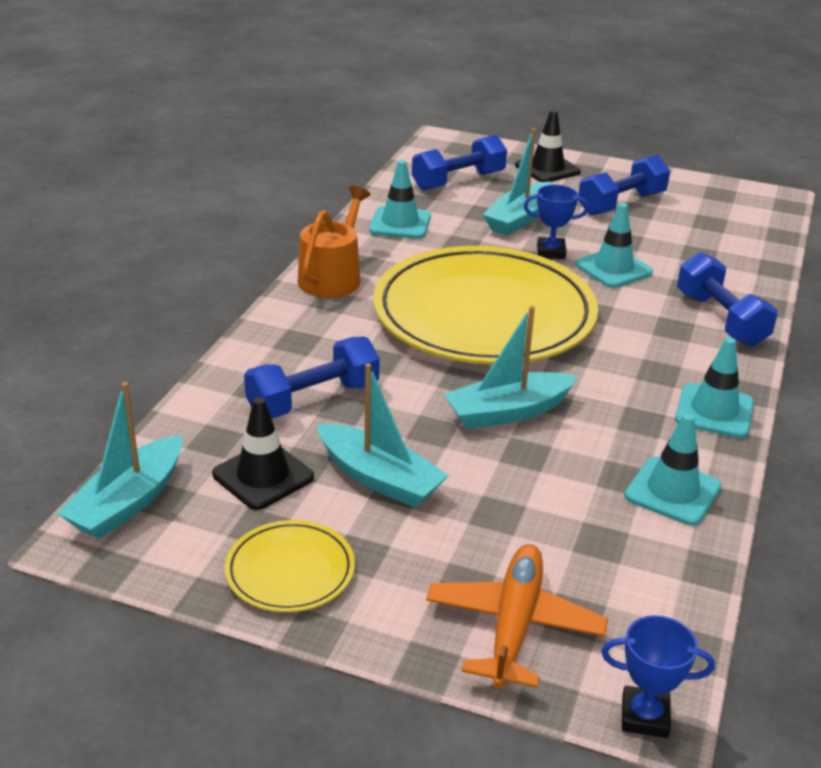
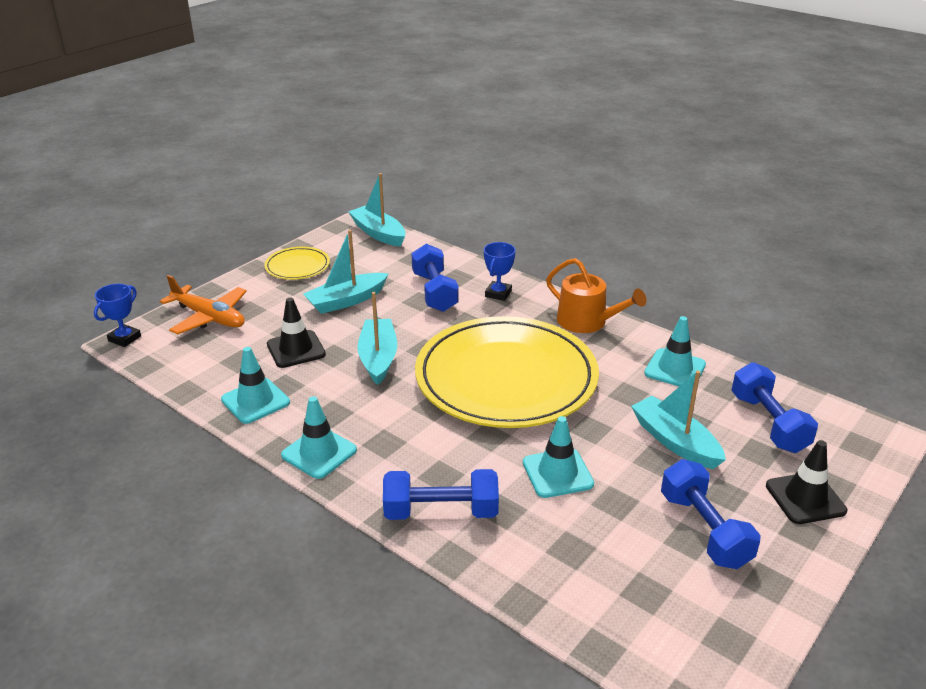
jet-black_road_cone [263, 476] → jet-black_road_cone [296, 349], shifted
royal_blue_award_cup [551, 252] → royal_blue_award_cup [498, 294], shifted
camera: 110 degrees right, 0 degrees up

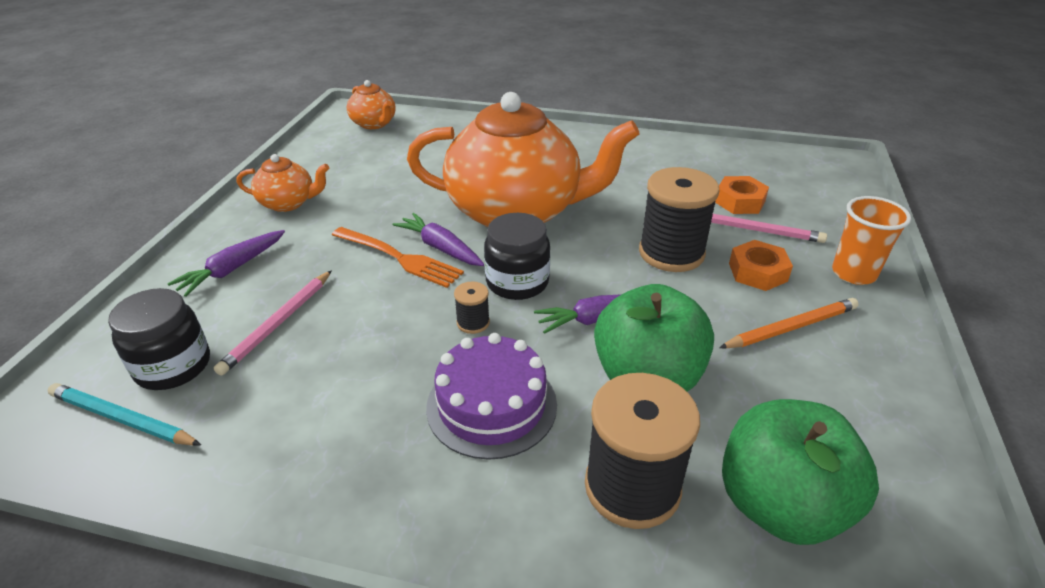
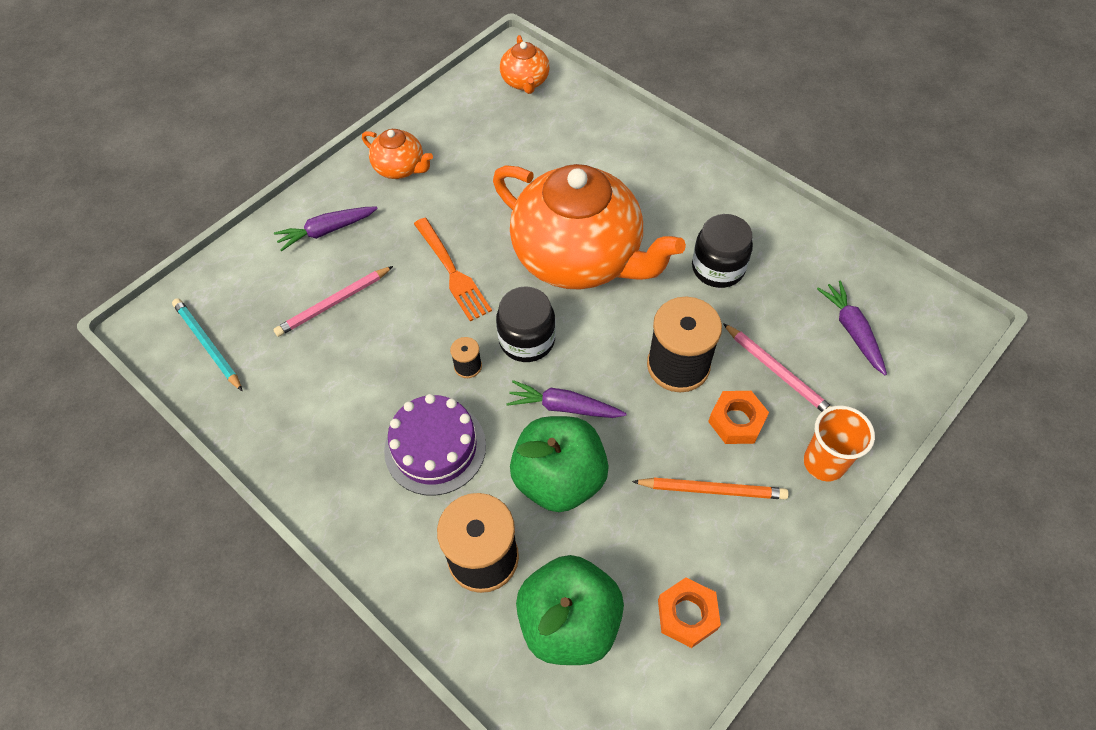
jet-black_jam_jar [173, 366] → jet-black_jam_jar [718, 268], shifted
royal_purple_root_vegetable [440, 248] → royal_purple_root_vegetable [852, 330], shifted
bright_orange_nut [739, 201] → bright_orange_nut [687, 615], shifted
camera: 30 degrees right, 20 degrees up

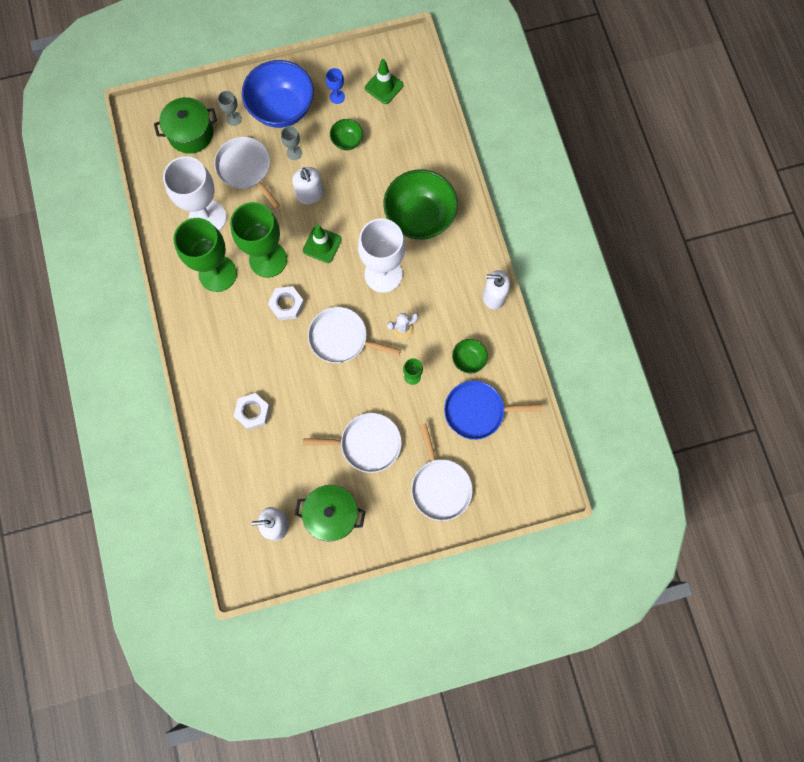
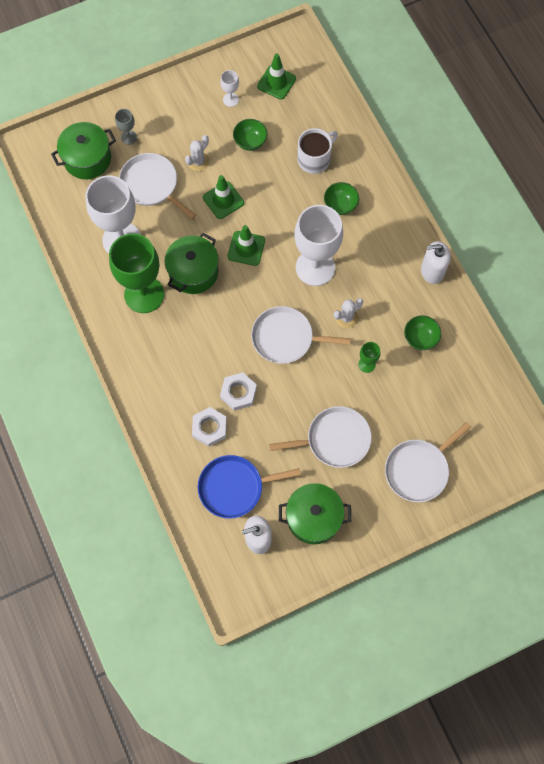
royal_blue_deep_dish [282, 109] → -
- → pure_white_mug [314, 159]
pure_white_nut [286, 304] → pure_white_nut [238, 393], shifted
royal_blue_frying_pan [477, 411] → royal_blue_frying_pan [234, 487], shifted
leaf-green_goblet [268, 259] → leaf-green_cooking_pot [193, 272]
gray_goblet [294, 153] → pure_white_prickly_plant [198, 161]
pure_white_soap_dispenser [310, 194] → leaf-green_road_cone [223, 200]
royal_blue_goblet [337, 97] → pure_white_goblet [230, 99]
pure_white_frying_pan [440, 486] → pure_white_frying_pan [419, 469], 75 degrees clockwise
leaf-green_deep_dish [419, 217] → leaf-green_deep_dish [340, 205], x0.47
camera: 10 degrees left, 5 degrees down

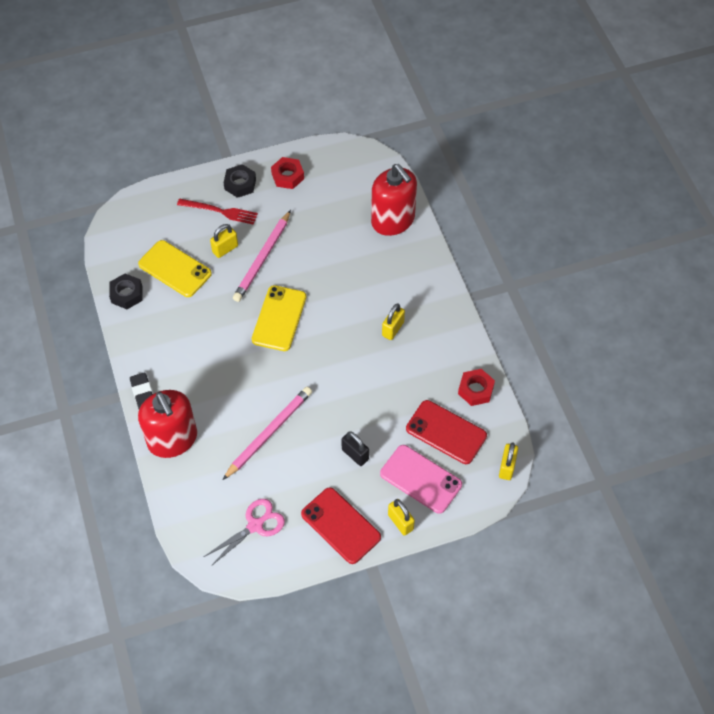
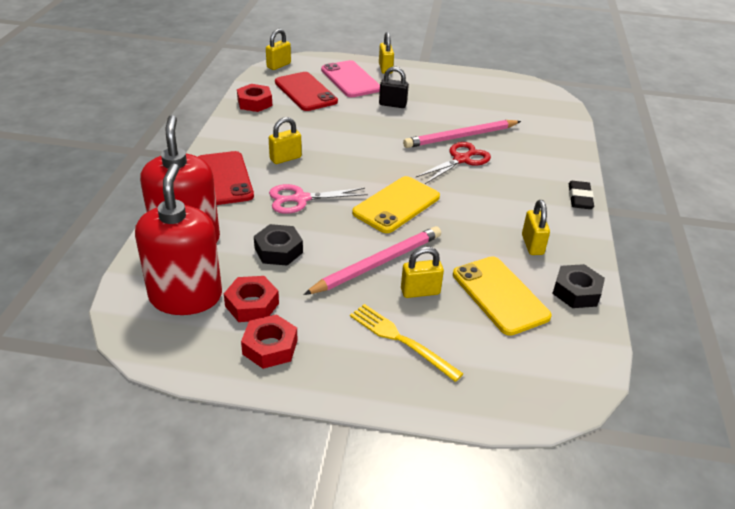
- → crimson_nut [252, 305]
- → crimson_pair_of_scissors [461, 159]
- → bright_yellow_small_lock [532, 245]
crimson_soap_dispenser [172, 439] → crimson_soap_dispenser [186, 296], shifted
pink_pair_of_scissors [255, 525] → pink_pair_of_scissors [301, 199], shifted
jet-black_nut [240, 184] → jet-black_nut [278, 250], shifted
crimson_smartphone [340, 525] → crimson_smartphone [224, 178], shifted
crimson_dinner_fork [220, 211] → bright_yellow_dinner_fork [401, 340]
jet-black_small_lock [355, 454] → jet-black_small_lock [392, 104], 60 degrees counterclockwise
camera: 155 degrees left, 20 degrees down

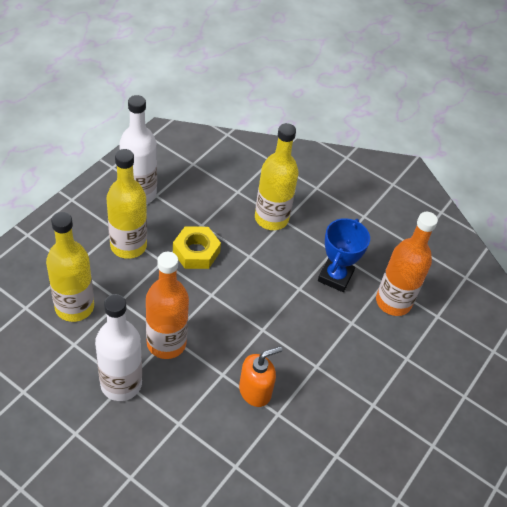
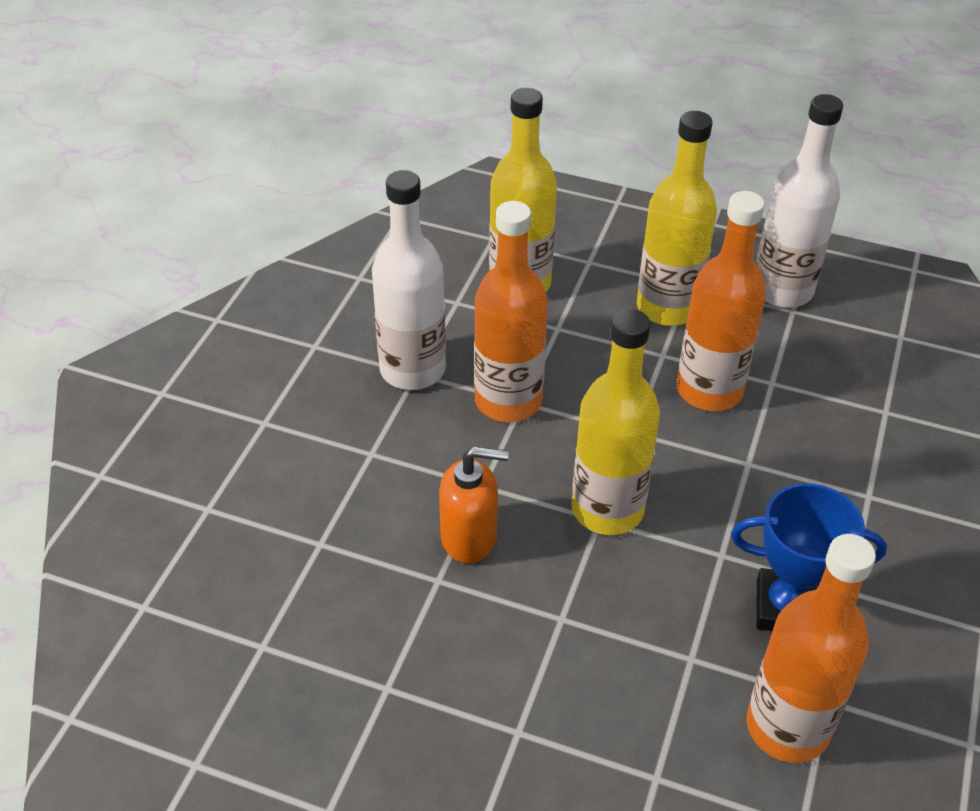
bright_yellow_bottle [271, 218] → bright_yellow_bottle [607, 509], shifted
bright_yellow_nut [196, 252] → bright_orange_bottle [709, 390]
bright_orange_soap_dispenser [255, 391] → bright_orange_soap_dispenser [469, 537], 45 degrees counterclockwise
camera: 80 degrees right, 5 degrees down

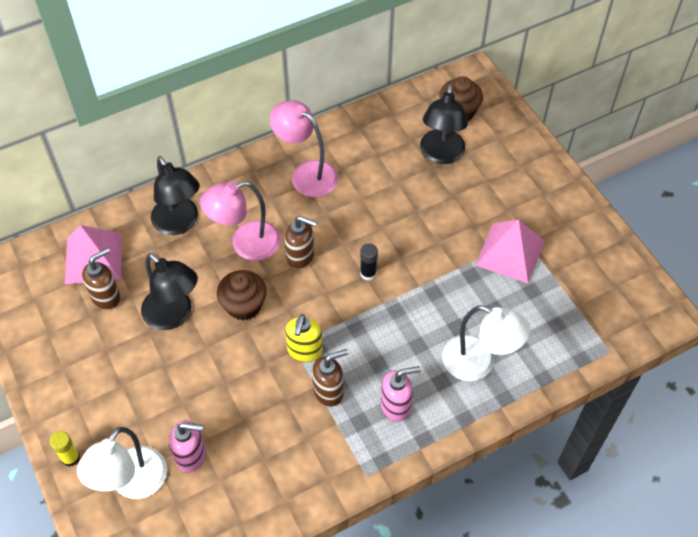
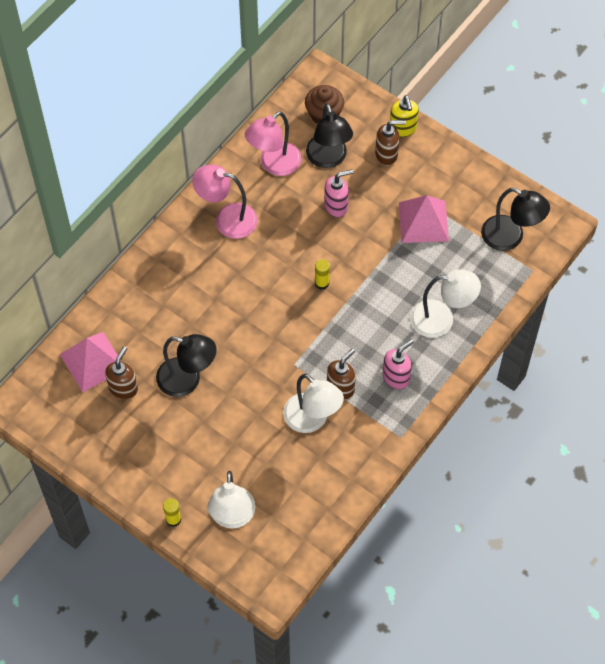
dark_brown_cupcake [244, 305] → -
- → pure_white_desk_lamp [312, 420]
jet-black_desk_lamp [179, 223] → jet-black_desk_lamp [510, 237], shifted
pink_soap_dispenser [191, 455] → pink_soap_dispenser [336, 206], shifted
pink_desk_lamp [245, 244] → pink_desk_lamp [274, 165], shifted
dark_brown_soap_dispenser [301, 256] → dark_brown_soap_dispenser [387, 155], shifted
bright_yellow_soap_dispenser [304, 351] → bright_yellow_soap_dispenser [403, 129], shifted
jet-black_glue_stick [368, 273] → bright_yellow_glue_stick [322, 283]
camera: 25 degrees left, 5 degrees up

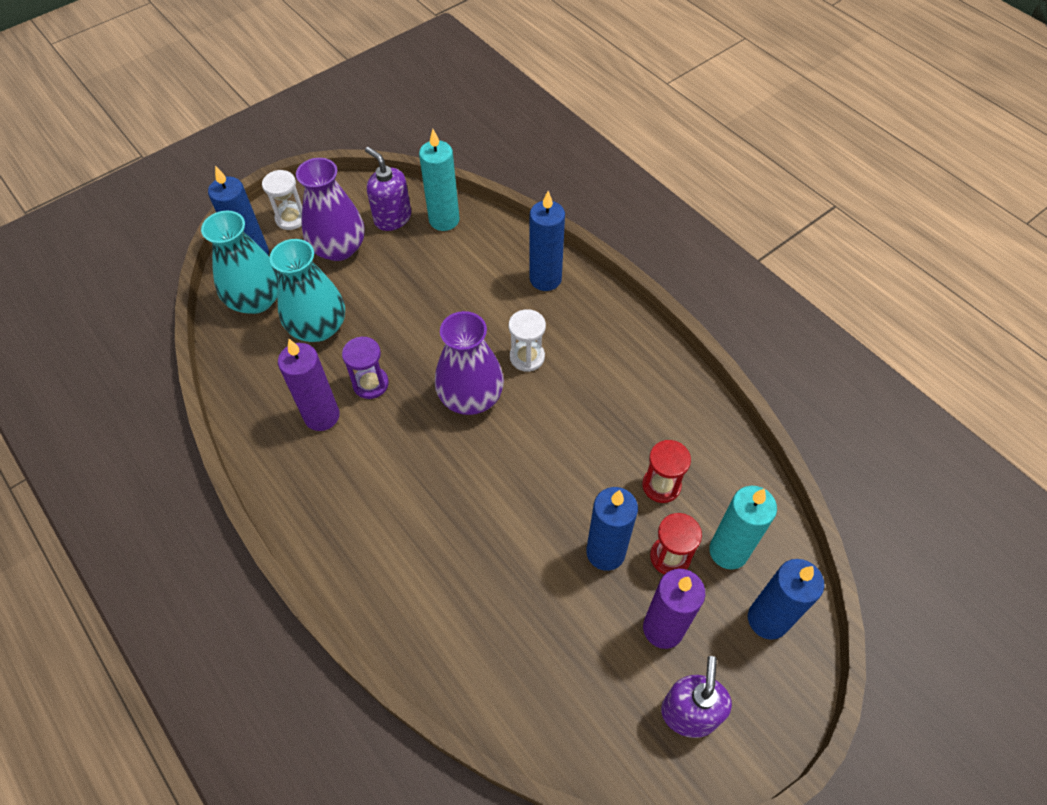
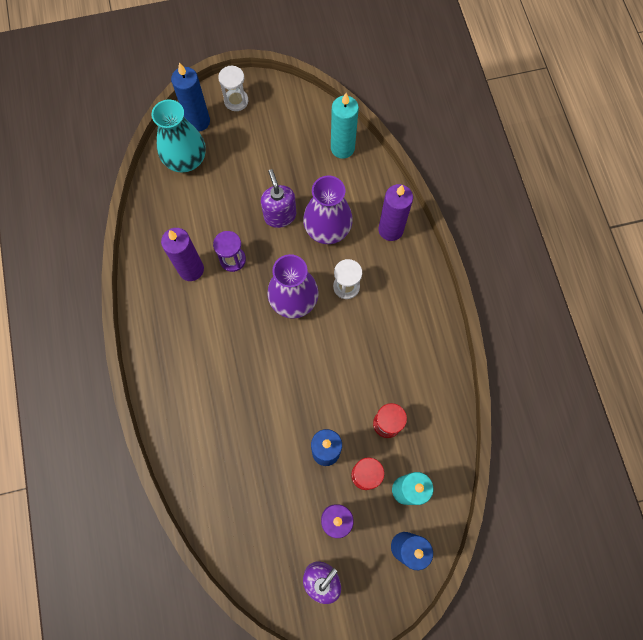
aqua_flower_vase [318, 327] → -
royal_purple_flower_vase [338, 248] → royal_purple_flower_vase [327, 228], shifted
royal_purple_soap_dispenser [392, 218] → royal_purple_soap_dispenser [280, 215], shifted
royal_blue_candle [545, 279] → royal_purple_candle [390, 230]
camera: 25 degrees right, 15 degrees up

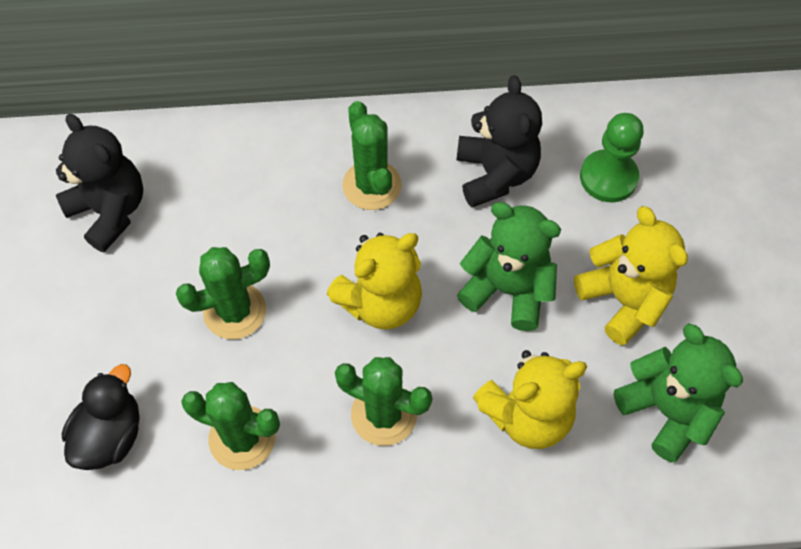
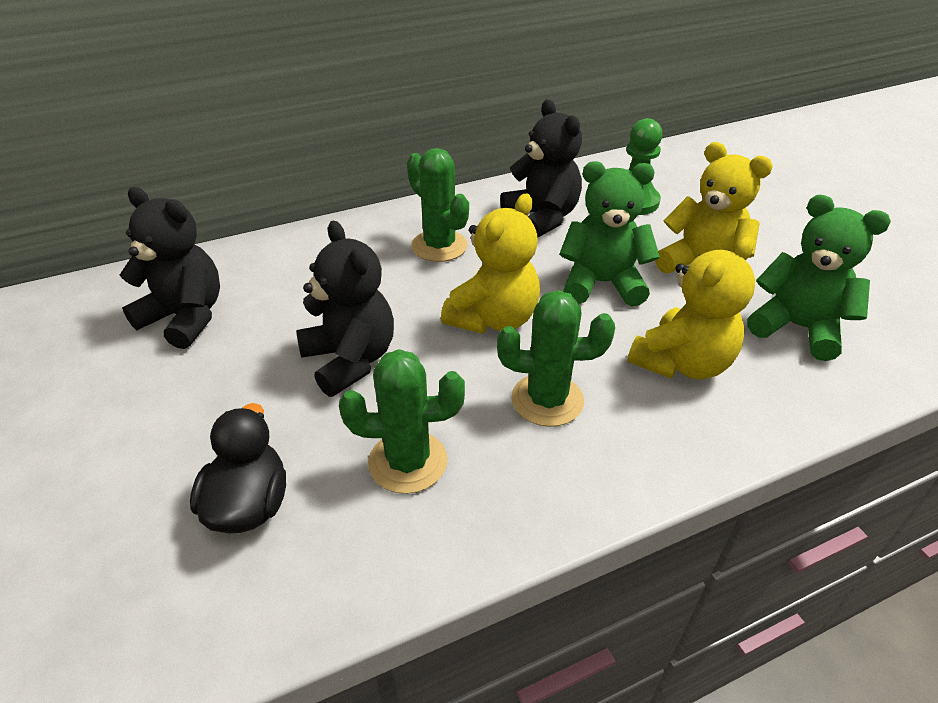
leaf-green_prickly_plant [234, 311] → jet-black_teddy [350, 360]
camera: 20 degrees left, 20 degrees down

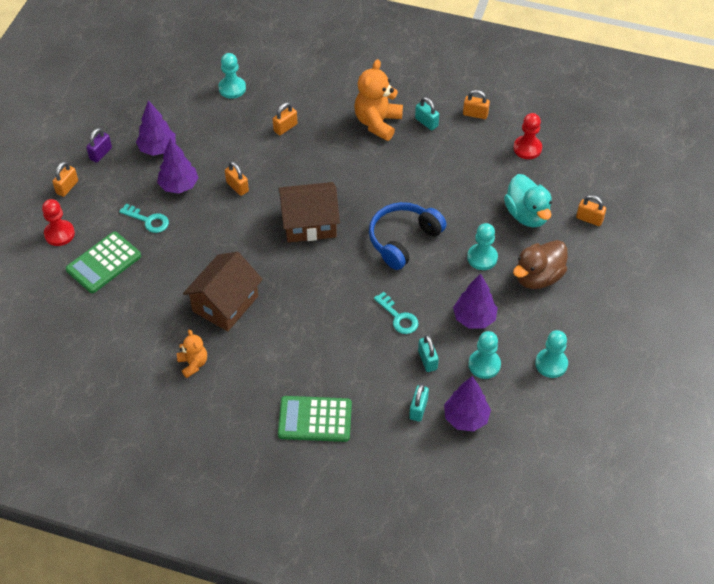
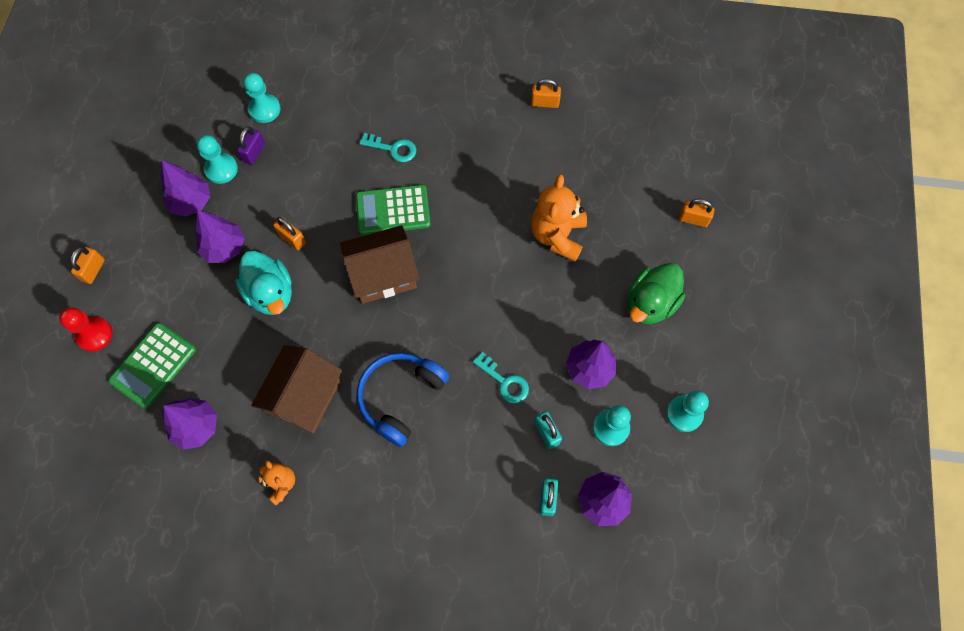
bright_orange_small_lock [285, 127] → -
aqua_small_lock [426, 122] → -
crimson_pawn [527, 148] → -
- → royal_purple_tree [196, 427]
royal_purple_small_lock [100, 153] → royal_purple_small_lock [254, 152], shifted
aqua_latchkey [148, 220] → aqua_latchkey [393, 148], shifted
leaf-green_calculator [315, 419] → leaf-green_calculator [393, 210], shifted
bright_orange_teddy [377, 123] → bright_orange_teddy [557, 235], shifted
royal_blue_headset [403, 240] → royal_blue_headset [400, 397], shifted
aqua_pawn [482, 258] → aqua_pawn [221, 169], shifted
aqua_rubber_duck [527, 215] → aqua_rubber_duck [271, 293], shifted
dark_brown_rubber_duck [538, 277] → leaf-green_rubber_duck [650, 303]
camera: 10 degrees left, 15 degrees up

